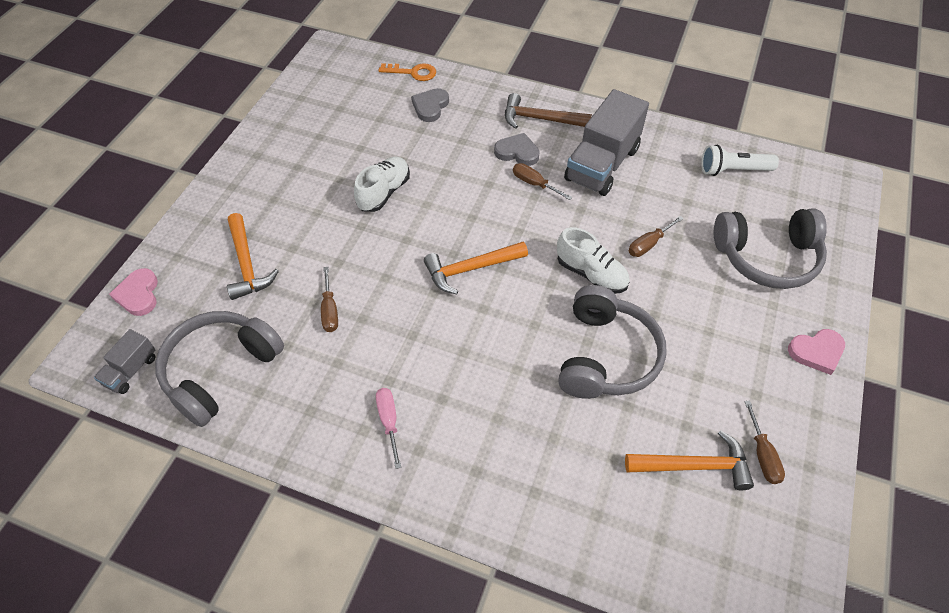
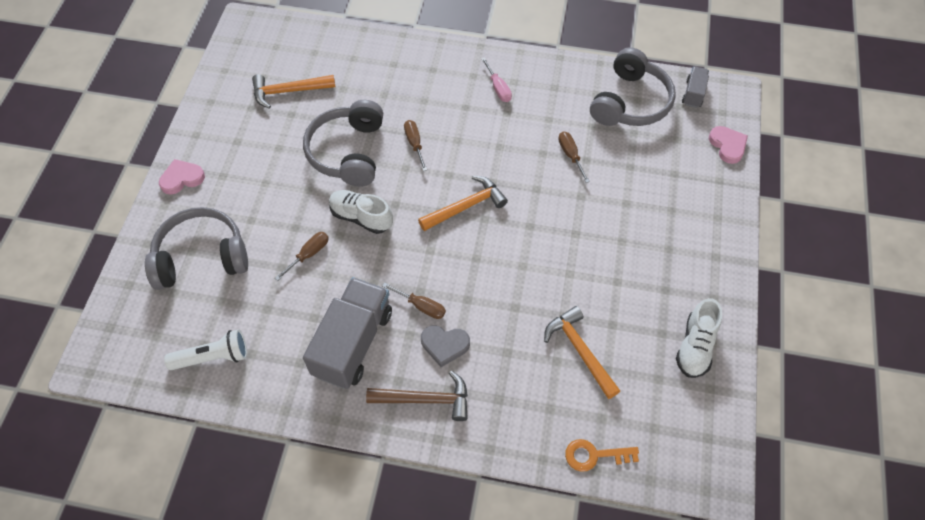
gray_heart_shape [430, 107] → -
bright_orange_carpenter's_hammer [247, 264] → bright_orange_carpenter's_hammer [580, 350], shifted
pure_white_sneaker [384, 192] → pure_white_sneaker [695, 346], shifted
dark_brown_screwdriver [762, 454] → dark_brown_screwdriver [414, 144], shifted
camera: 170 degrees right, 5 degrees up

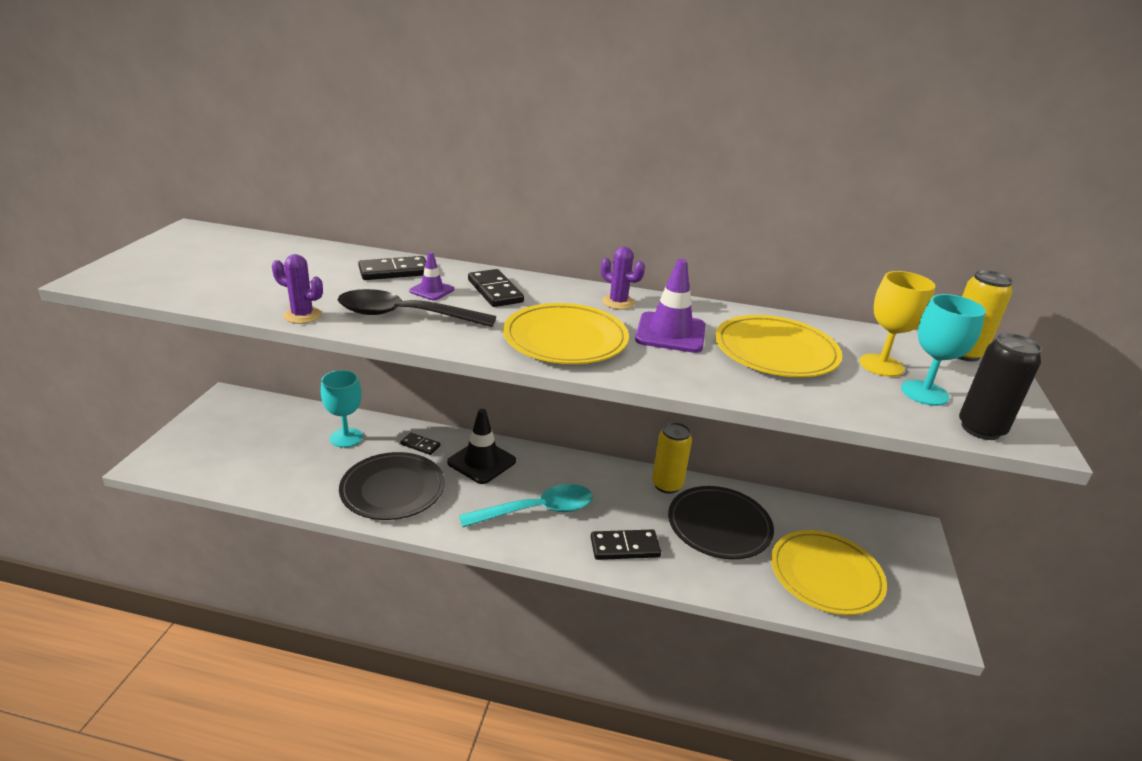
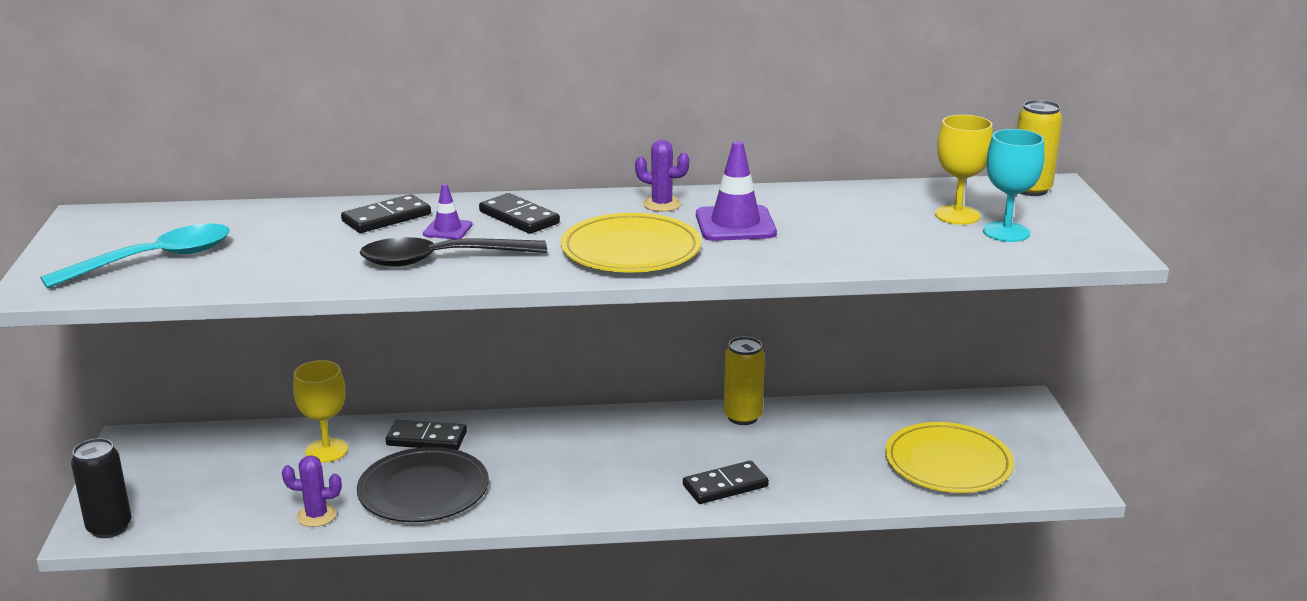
jet-black_road_cone [481, 462] → -
jet-black_dinner_plate [719, 526] → -
bright_yellow_dinner_plate [775, 351] → -
royal_purple_prickly_plant [302, 315] → royal_purple_prickly_plant [316, 516], shifted
aqua_spoon [537, 510] → aqua_spoon [154, 260], shifted
jet-black_can [980, 429] → jet-black_can [109, 528], shifted
aqua_goblet [346, 437] → bright_yellow_goblet [327, 450]
jet-black_domino_piece [420, 445] → jet-black_domino_piece [426, 439], x1.58
camera: 15 degrees left, 5 degrees down

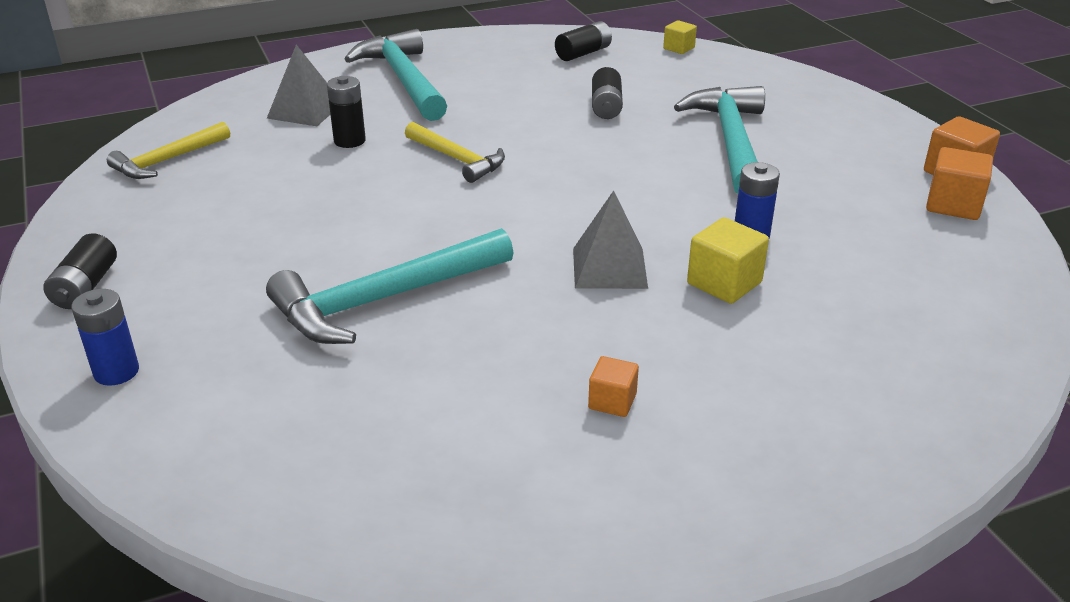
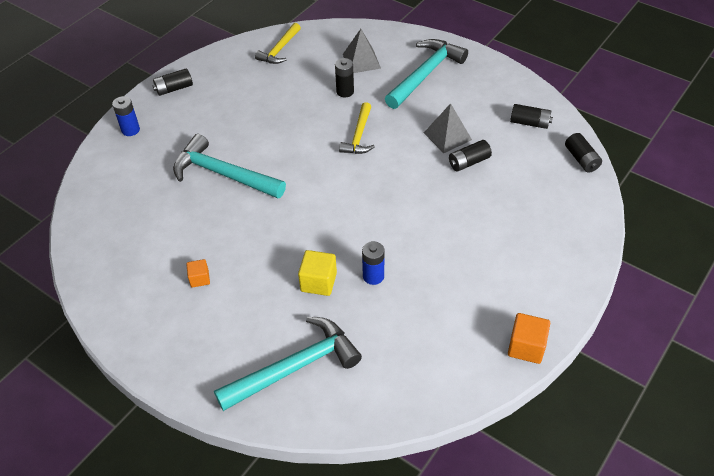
bright_orange_solid_cube [953, 205] → -
gray_pyramid [609, 268] → gray_pyramid [447, 136], shifted
aqua_carpenter's_hammer [730, 142] → aqua_carpenter's_hammer [294, 367], shifted
bright_yellow_solid_cube [679, 48] → jet-black_AA_battery [581, 159]
bright_yellow_carpenter's_hammer [168, 160] → bright_yellow_carpenter's_hammer [280, 49], 75 degrees counterclockwise
camera: 60 degrees right, 15 degrees up

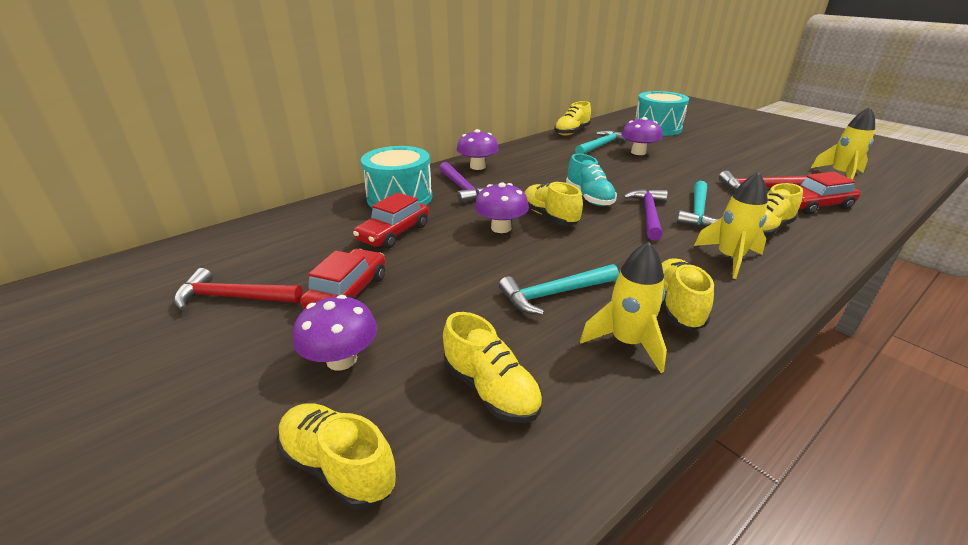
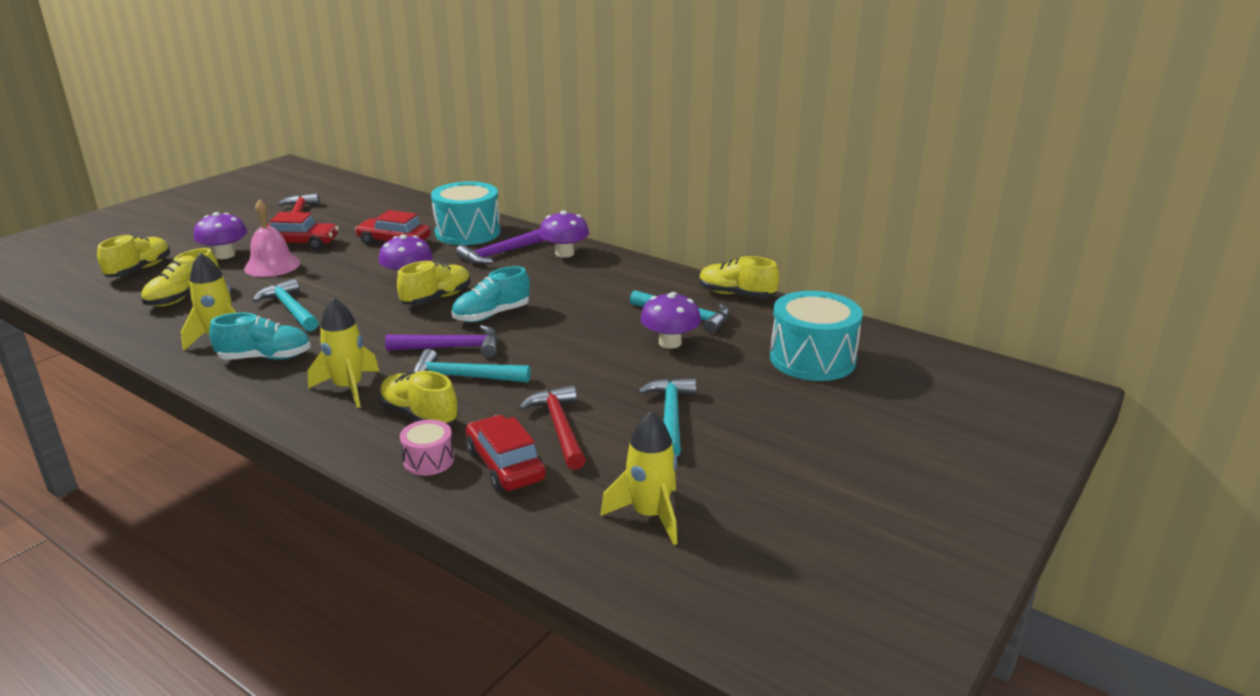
- → pink_bell [272, 265]
- → pink_drum [429, 460]
- → aqua_carpenter's_hammer [670, 417]
bright_yellow_sneaker [676, 306] → aqua_sneaker [265, 358]
camera: 75 degrees right, 5 degrees down

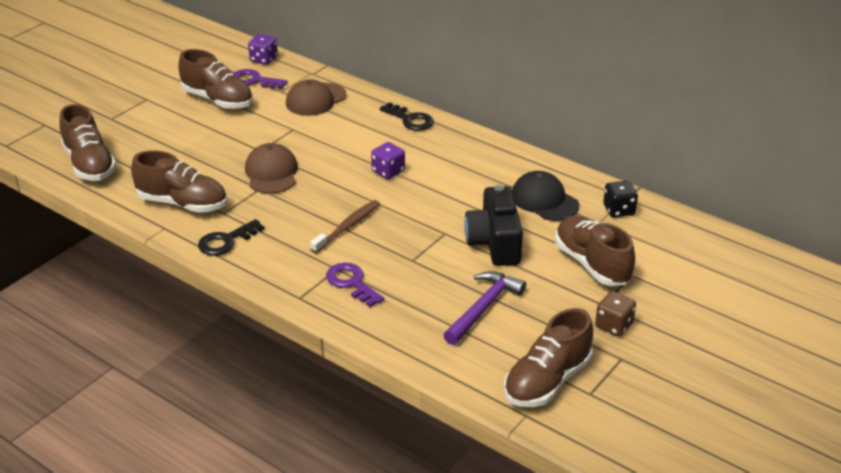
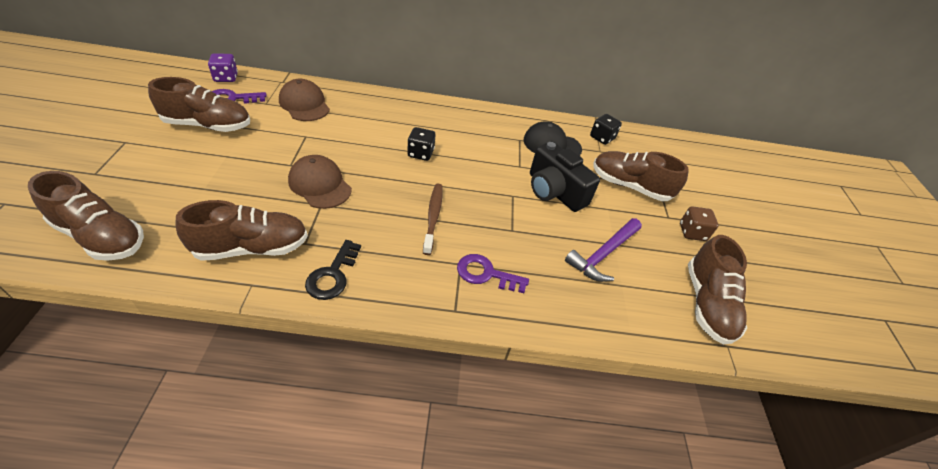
jet-black_latchkey [410, 120] → -
royal_purple_dice [388, 171] → jet-black_dice [420, 153]
dark_brown_peaked_cap [316, 99] → dark_brown_peaked_cap [304, 104], 135 degrees clockwise
royal_purple_carpenter's_hammer [484, 308] → royal_purple_carpenter's_hammer [603, 254], 135 degrees counterclockwise
camera: 40 degrees left, 10 degrees up

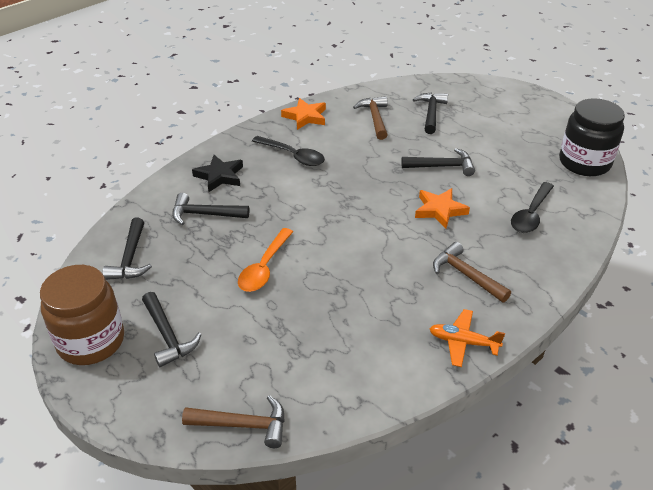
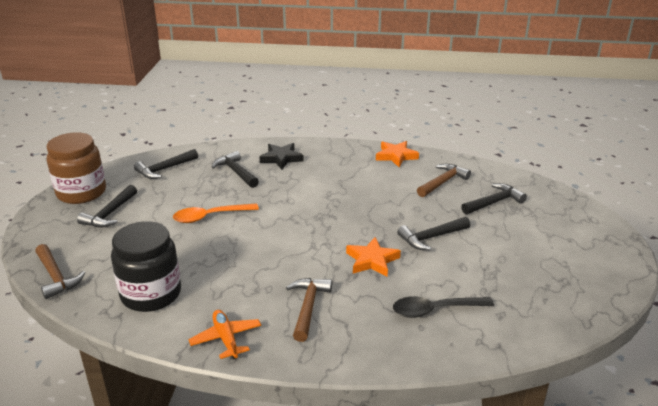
jet-black_spoon [293, 156] → -
jet-black_jam_jar [584, 163] → jet-black_jam_jar [151, 294], shifted
jet-black_carpenter's_hammer [442, 166] → jet-black_carpenter's_hammer [431, 238], 105 degrees clockwise
camera: 50 degrees right, 10 degrees down

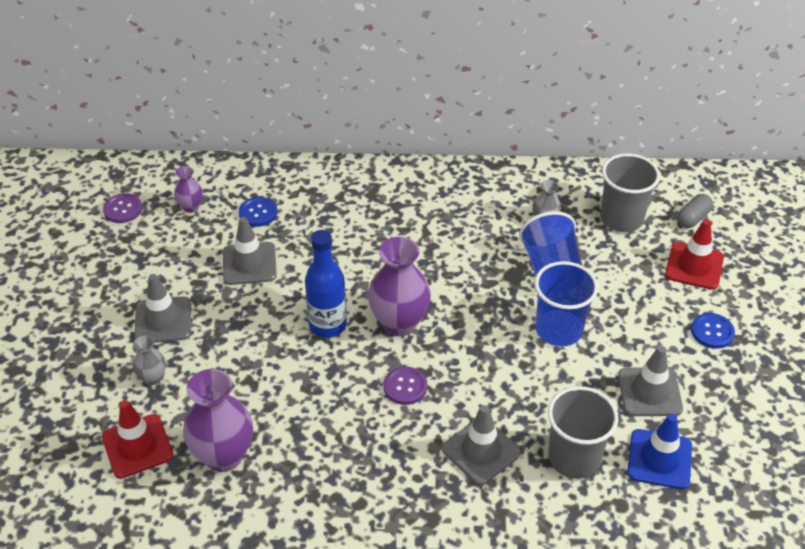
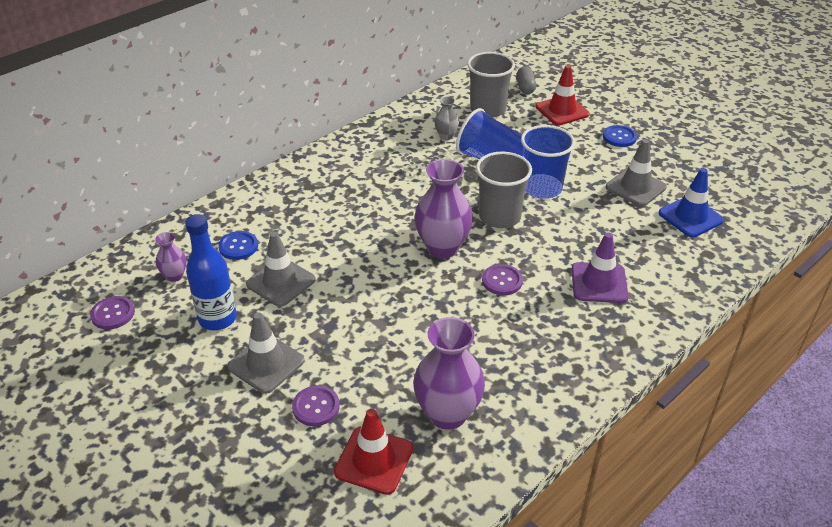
royal_blue_bottle [328, 325] → royal_blue_bottle [217, 319], shifted
gray_beaker [574, 458] → gray_beaker [499, 216], shifted
gray_flower_vase [152, 378] → royal_purple_button [316, 407]
gray_road_cone [481, 451] → royal_purple_road_cone [599, 283]
camera: 45 degrees left, 5 degrees down

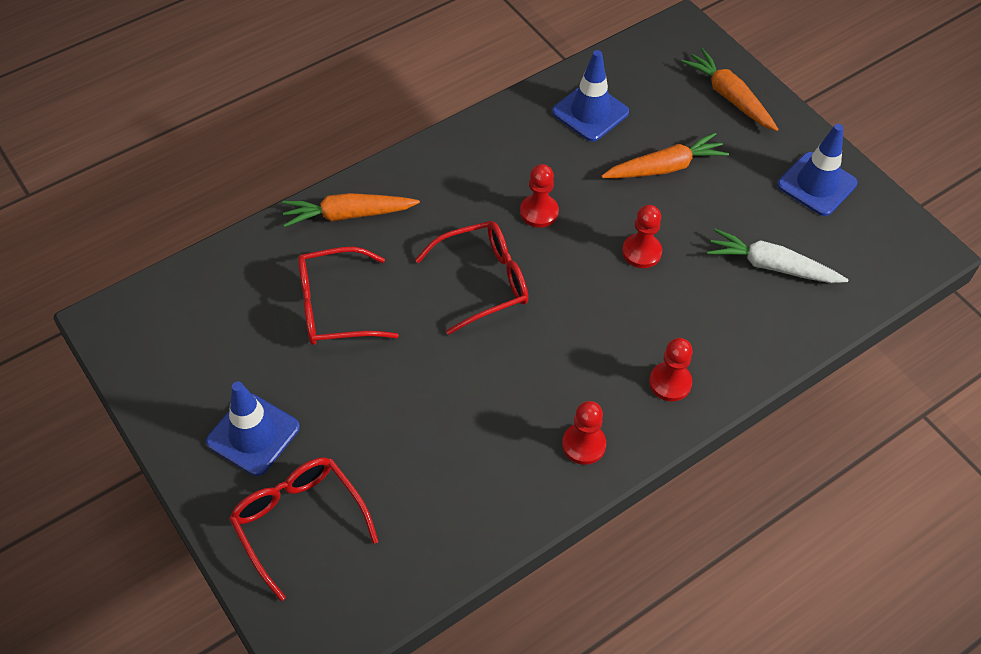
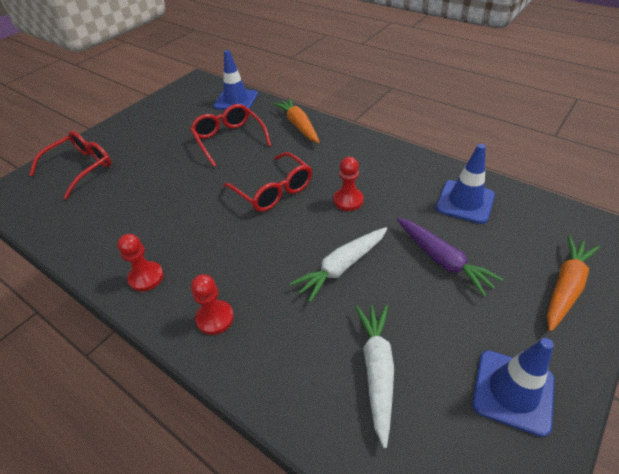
royal_blue_road_cone [253, 434] → royal_blue_road_cone [236, 100], shifted
crimson_pawn [641, 252] → pure_white_root_vegetable [342, 267]
bright_orange_root_vegetable [665, 167] → royal_purple_root_vegetable [442, 260]
camera: 75 degrees right, 10 degrees down

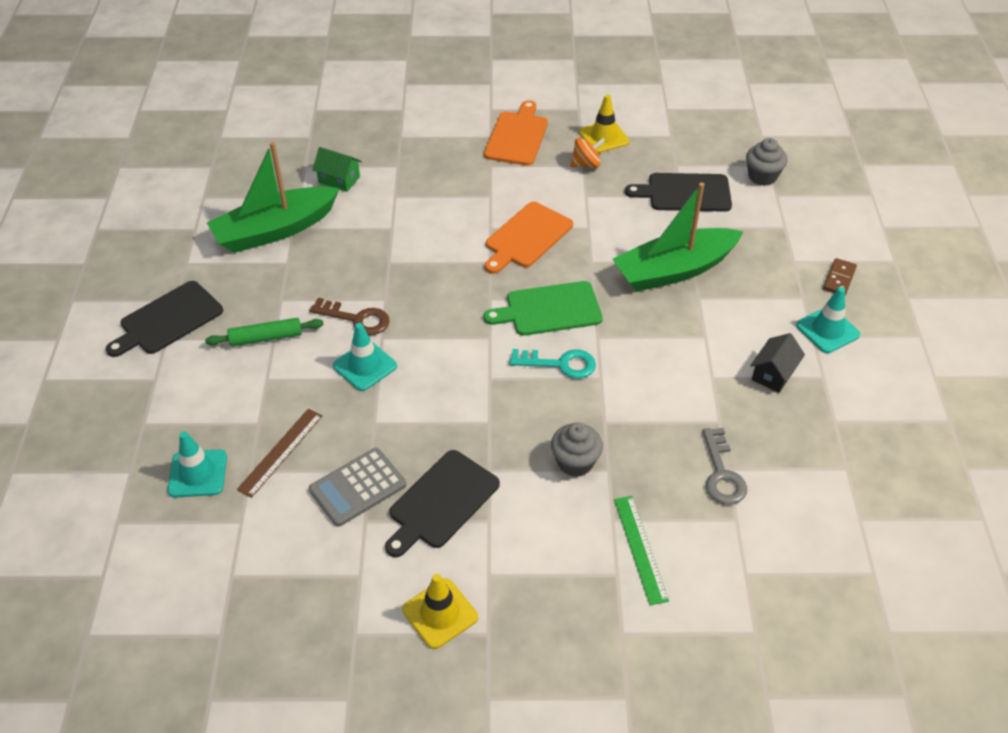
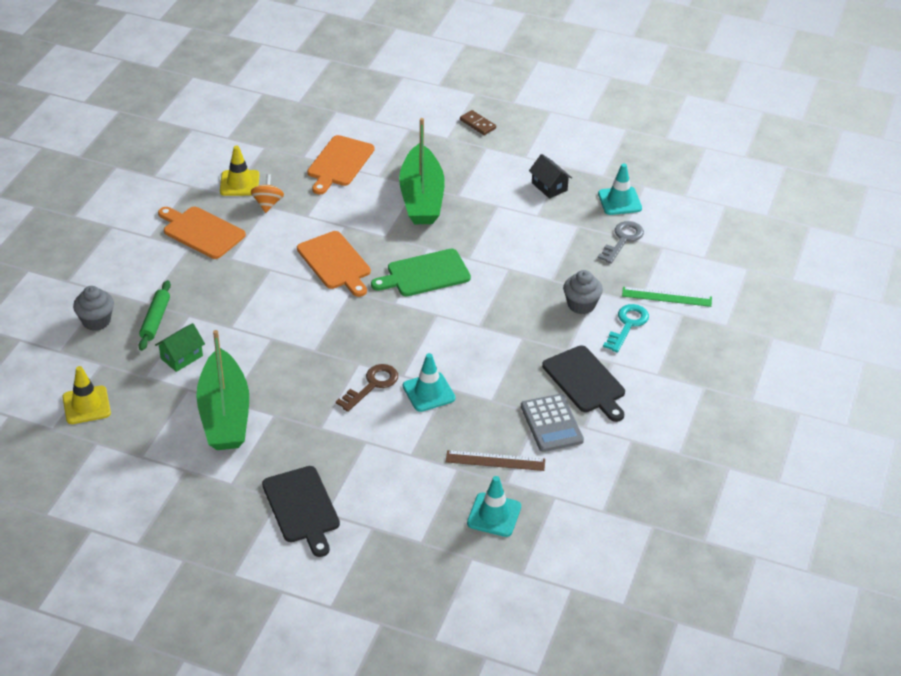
leaf-green_rolling_pin [266, 338] → leaf-green_rolling_pin [155, 320], shifted
bright_yellow_road_cone [440, 613] → bright_yellow_road_cone [86, 405], shifted
aqua_latchkey [560, 364] → aqua_latchkey [627, 325], shifted
gray_cupcake [762, 176] → gray_cupcake [96, 321], shifted
aqua_road_cone [827, 330] → aqua_road_cone [619, 201], shifted
jet-black_bread_board [685, 193] → bright_orange_bread_board [339, 163]
dark_brown_measuring_stick [280, 452] → dark_brown_measuring_stick [495, 461], 45 degrees counterclockwise
leaf-green_bread_board [549, 309] → leaf-green_bread_board [425, 274], 60 degrees clockwise
gray_latchkey [722, 473] → gray_latchkey [622, 240], 75 degrees counterclockwise
camera: 70 degrees left, 5 degrees down

